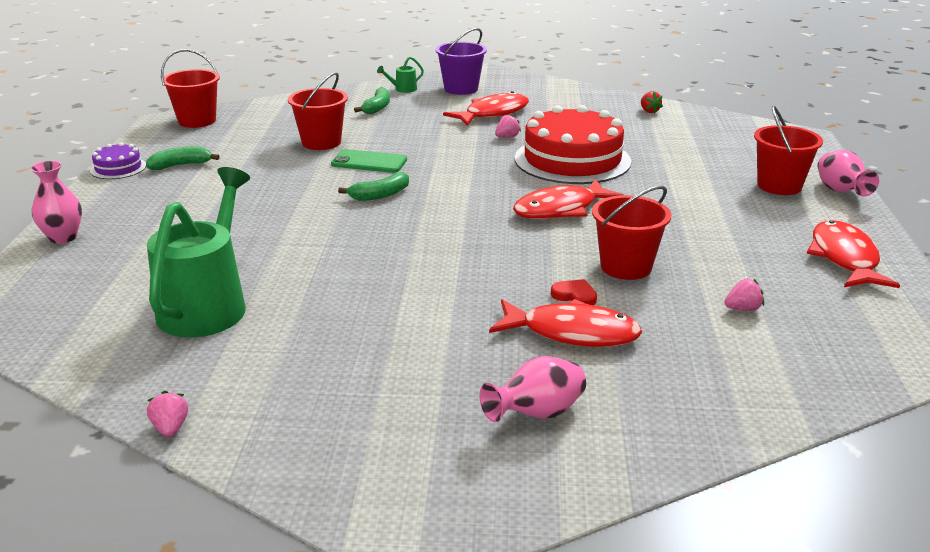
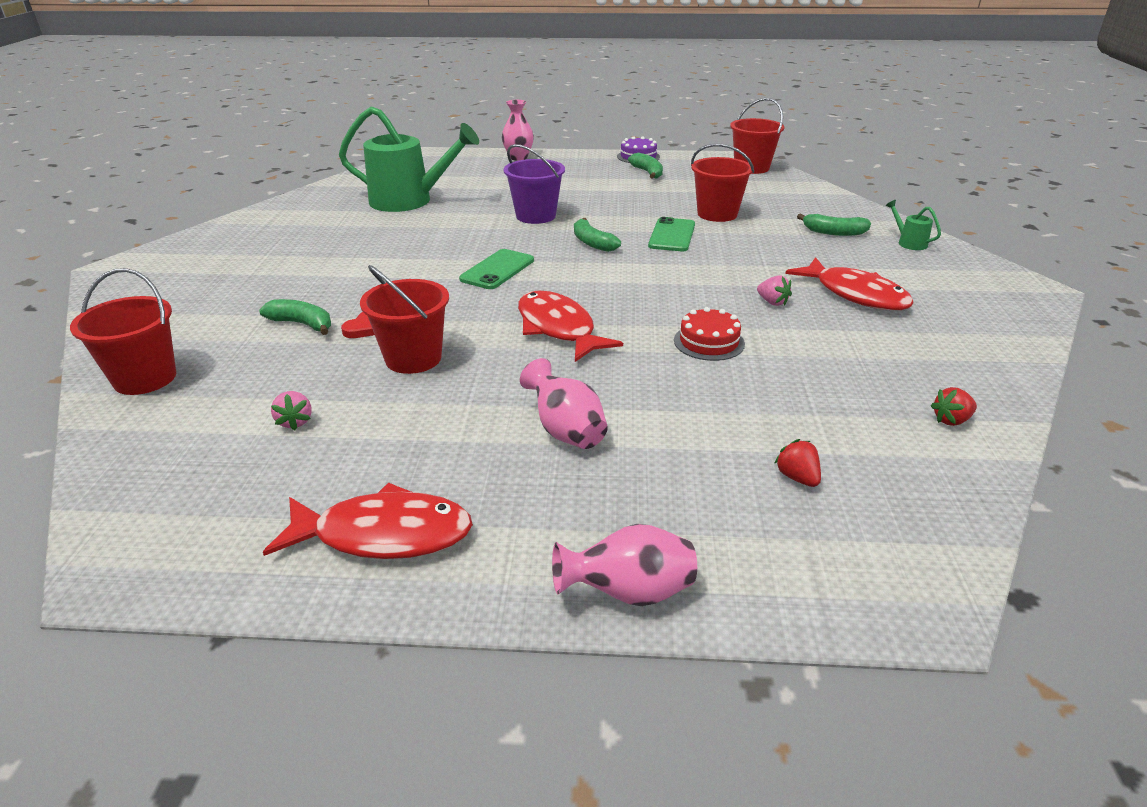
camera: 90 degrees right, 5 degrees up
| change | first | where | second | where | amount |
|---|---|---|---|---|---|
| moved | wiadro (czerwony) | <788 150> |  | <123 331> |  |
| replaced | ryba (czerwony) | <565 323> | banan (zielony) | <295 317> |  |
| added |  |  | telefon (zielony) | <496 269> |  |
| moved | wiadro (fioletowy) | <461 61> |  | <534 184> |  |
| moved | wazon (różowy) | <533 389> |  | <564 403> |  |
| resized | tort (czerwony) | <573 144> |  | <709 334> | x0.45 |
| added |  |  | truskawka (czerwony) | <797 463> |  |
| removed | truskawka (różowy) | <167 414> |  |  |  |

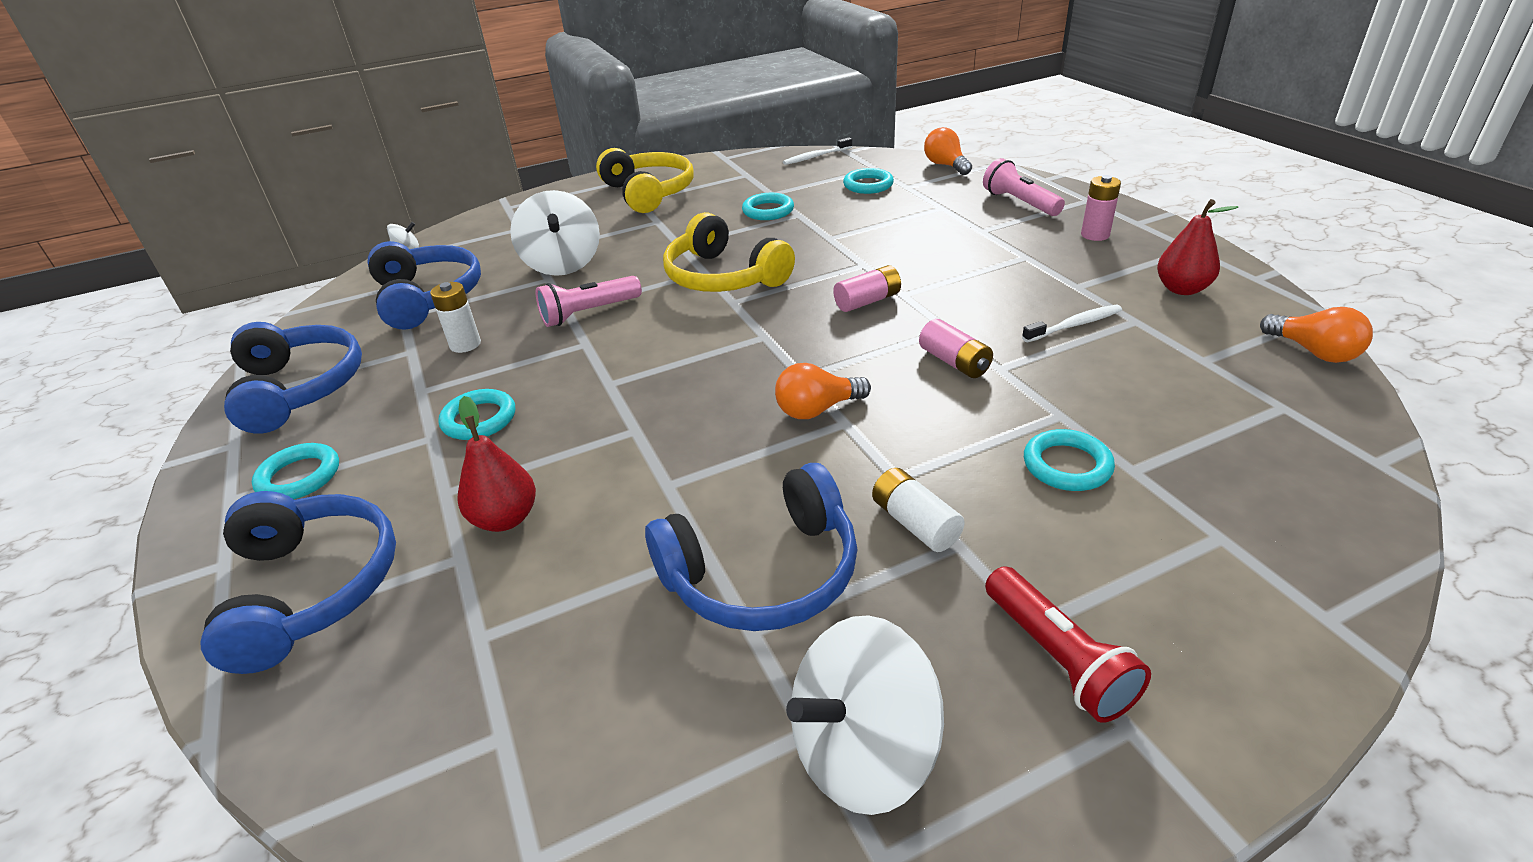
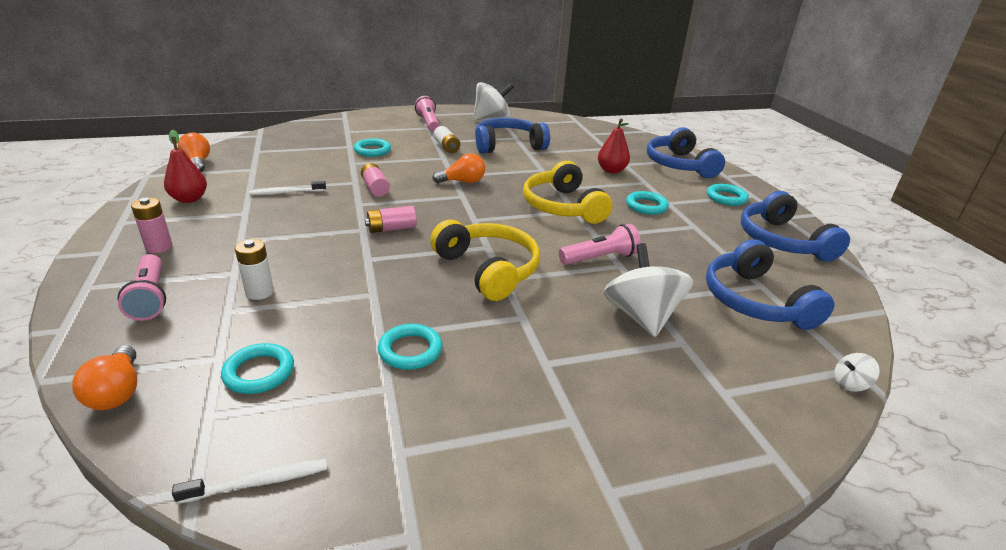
camera: 175 degrees left, 5 degrees down
| change | first | where | second | where | amount |
|---|---|---|---|---|---|
| moved | bateria (biały) | <455 317> |  | <254 269> |  |
| recoloured | latarka (czerwony) | <1068 644> | latarka (różowy) | <427 114> |  |
| moved | słuchawki (żółty) | <645 180> |  | <567 192> |  |

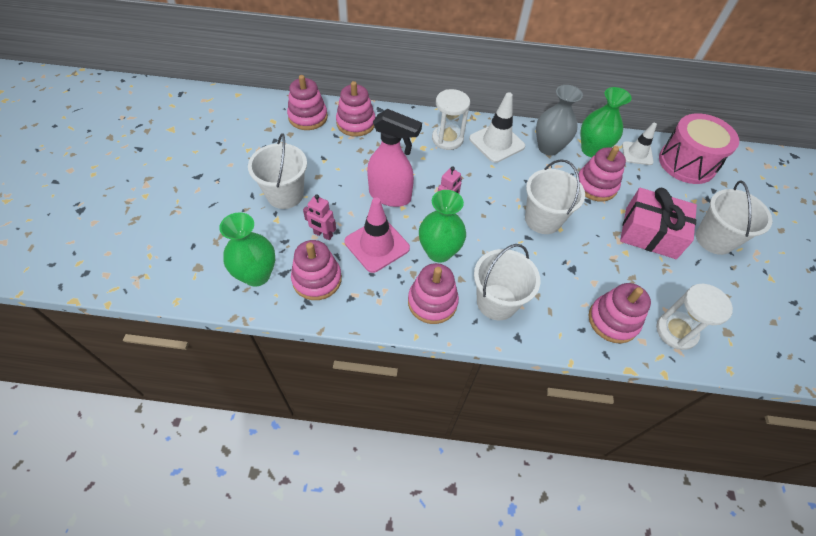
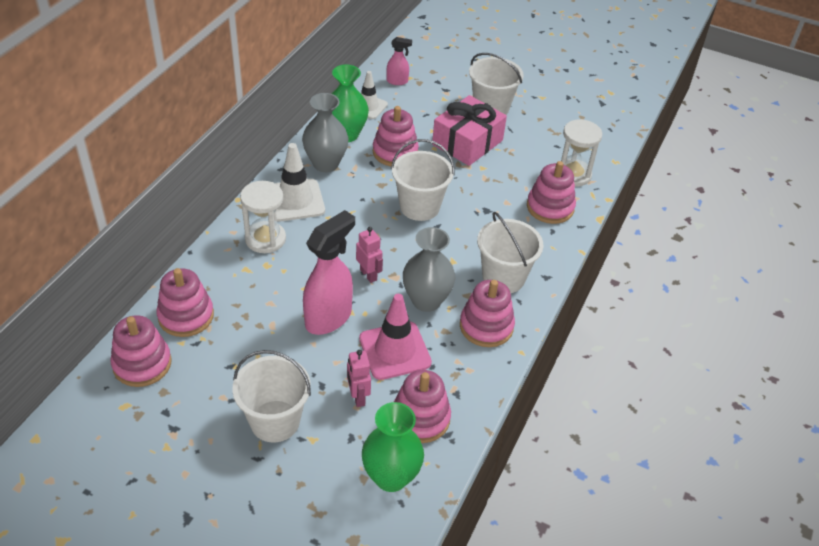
camera: 70 degrees left, 10 degrees down
| change | first | where | second | where | amount |
|---|---|---|---|---|---|
| turned | robot (różowy) | <319 217> |  | <359 378> | 120 degrees clockwise |
| replaced | bęben (różowy) | <699 148> | spryskiwacz (różowy) | <399 61> |  |
| recoloured | wazon (zielony) | <442 226> | wazon (szary) | <429 269> |  |

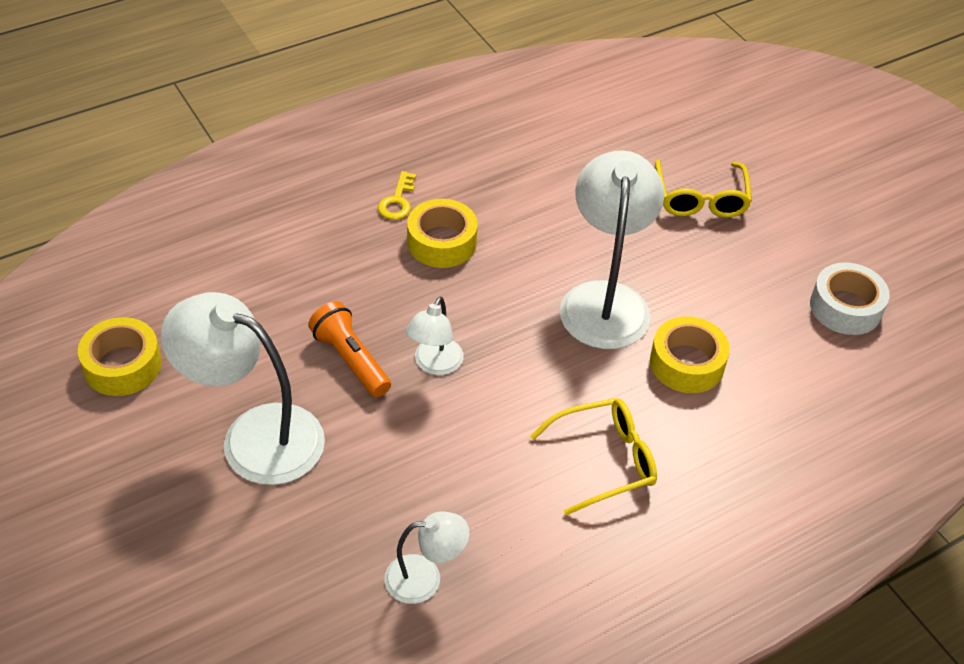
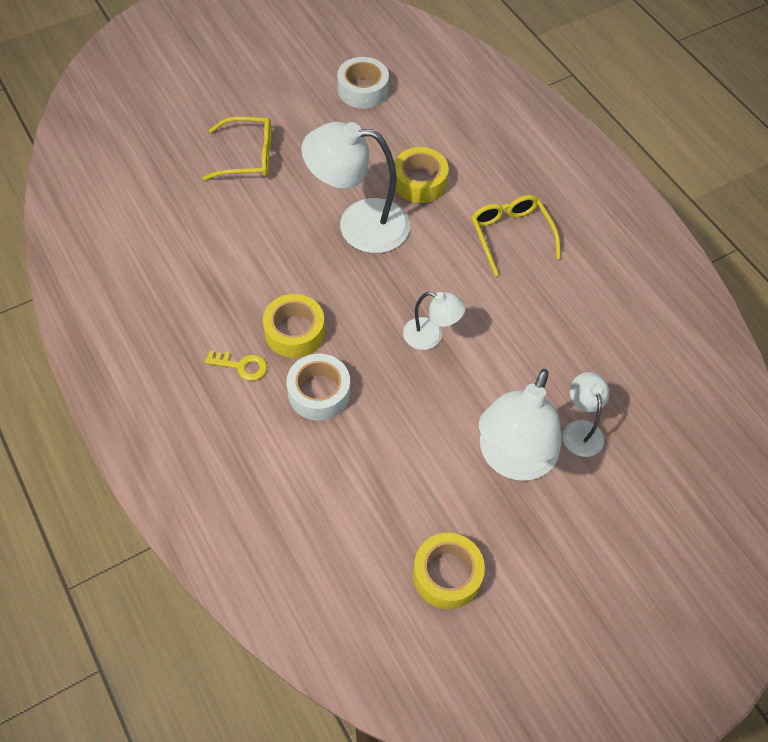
camera: 90 degrees left, 10 degrees up
| change | first | where | second | where | amount |
|---|---|---|---|---|---|
| added |  |  | taśma klejąca (biały) | <318 387> |  |
| moved | lampka (biały) | <426 557> |  | <586 414> |  |
| removed | latarka (pomarańczowy) | <349 349> |  |  |  |

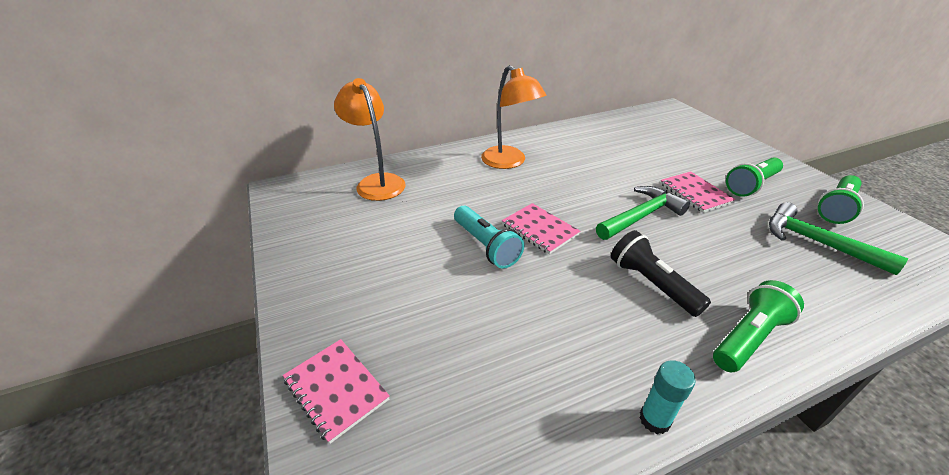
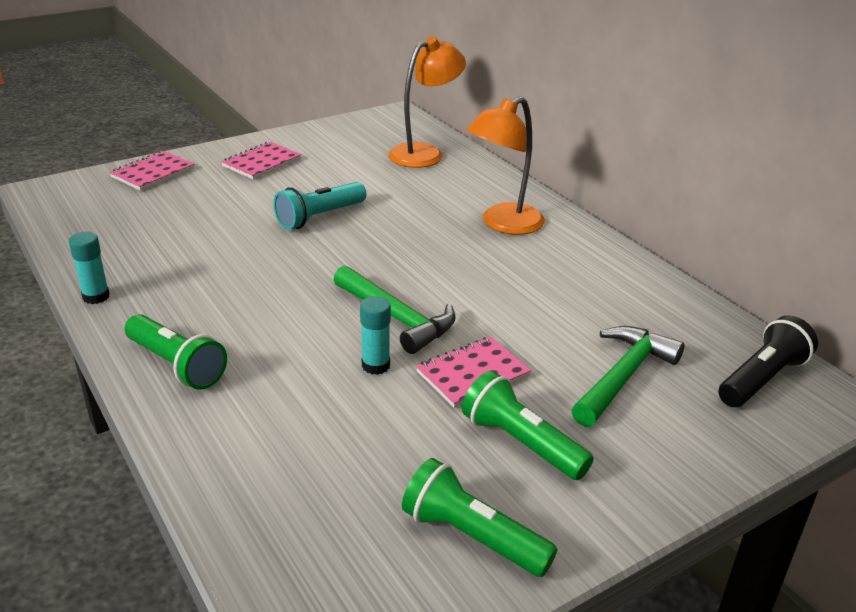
camera: 80 degrees right, 5 degrees down
| change | first | where | second | where | amount |
|---|---|---|---|---|---|
| moved | zeszyt (różowy) | <541 229> |  | <261 160> |  |
| added |  |  | klej w sztyfcie (turkusowy) | <375 335> |  |
| moved | młotek (zielony) | <838 238> |  | <628 376> |  |
| moved | latarka (czarny) | <661 273> |  | <768 361> |  |

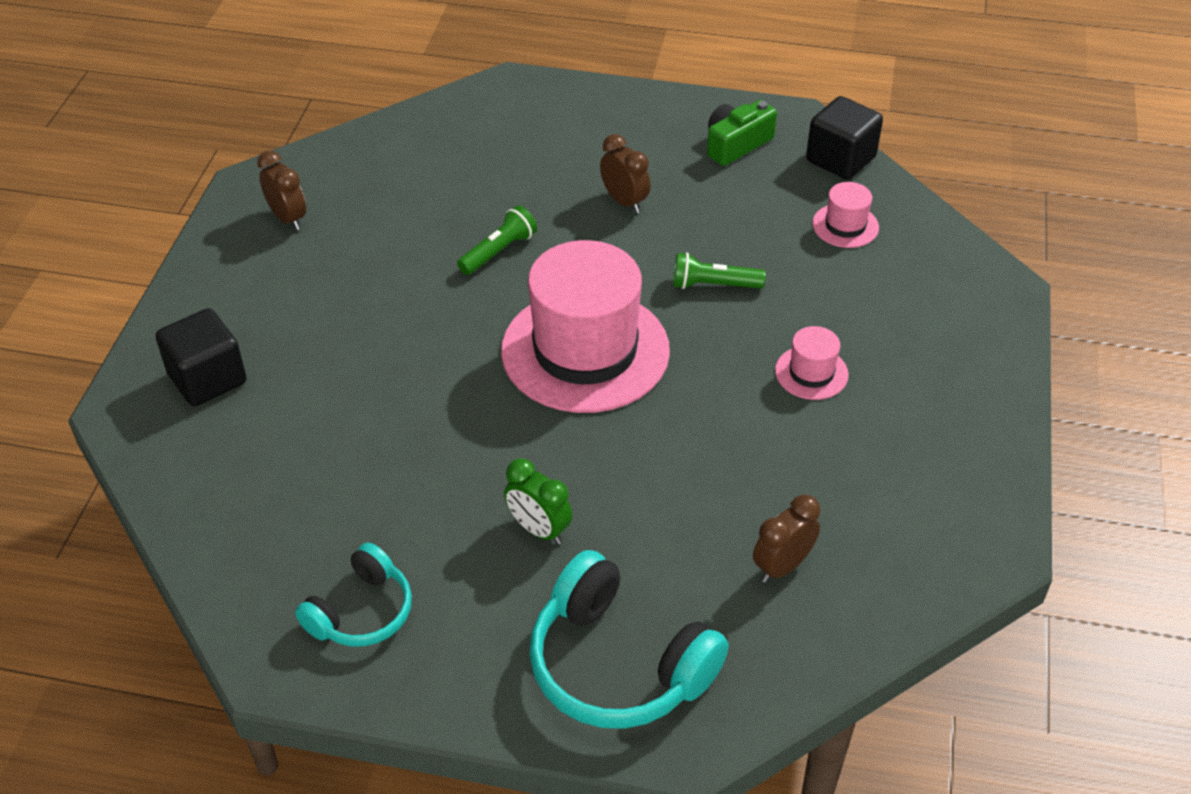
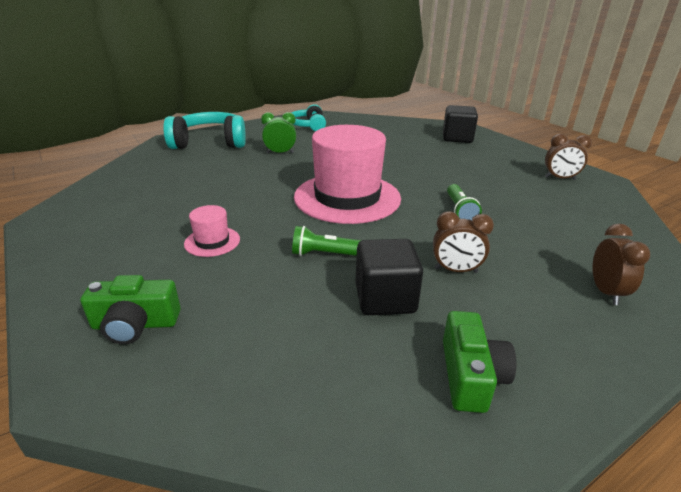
camera: 135 degrees right, 15 degrees down
| change | first | where | second | where | amount |
|---|---|---|---|---|---|
| added |  |  | aparat fotograficzny (zielony) | <130 309> |  |
| turned | latarka (zielony) | <719 270> |  | <327 241> | 135 degrees counterclockwise |
| moved | sześcian (czarny) | <844 138> |  | <389 277> |  |
| moved | budzik (brązowy) | <786 539> |  | <621 264> |  |
| removed | kapelusz (różowy) | <845 215> |  |  |  |

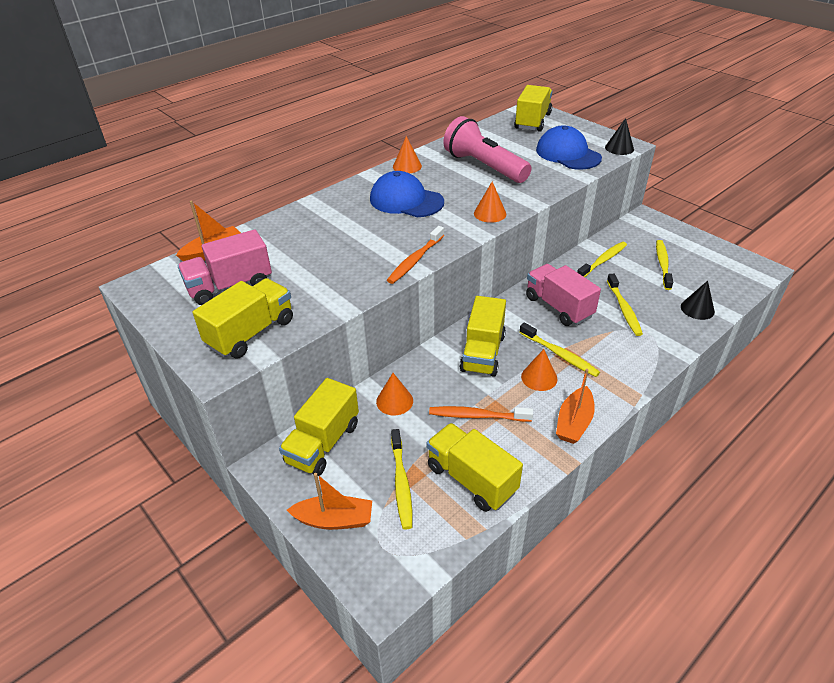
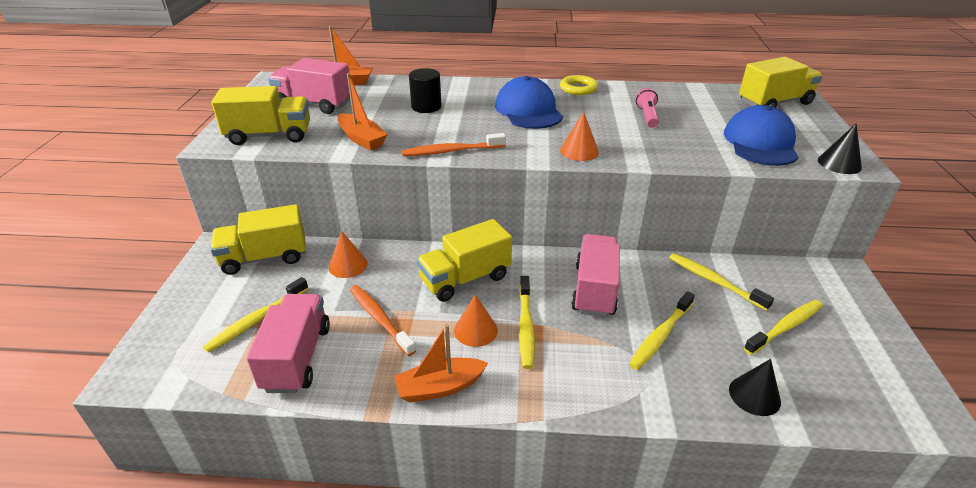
camera: 45 degrees right, 5 degrees down
| change | first | where | second | where | amount |
|---|---|---|---|---|---|
| recoloured | ciężarówka (żółty) | <475 467> | ciężarówka (różowy) | <288 343> |  |
| moved | łódka (pomarańczowy) | <329 501> |  | <362 111> |  |
| added |  |  | walec (czarny) | <425 90> |  |
| replaced | stożek (pomarańczowy) | <407 154> | pierścień (żółty) | <579 85> |  |
| resized | latarka (różowy) | <487 149> |  | <647 108> | x0.45 |
| turned | szczoteczka do zębów (żółty) | <602 259> |  | <721 282> | 135 degrees counterclockwise |

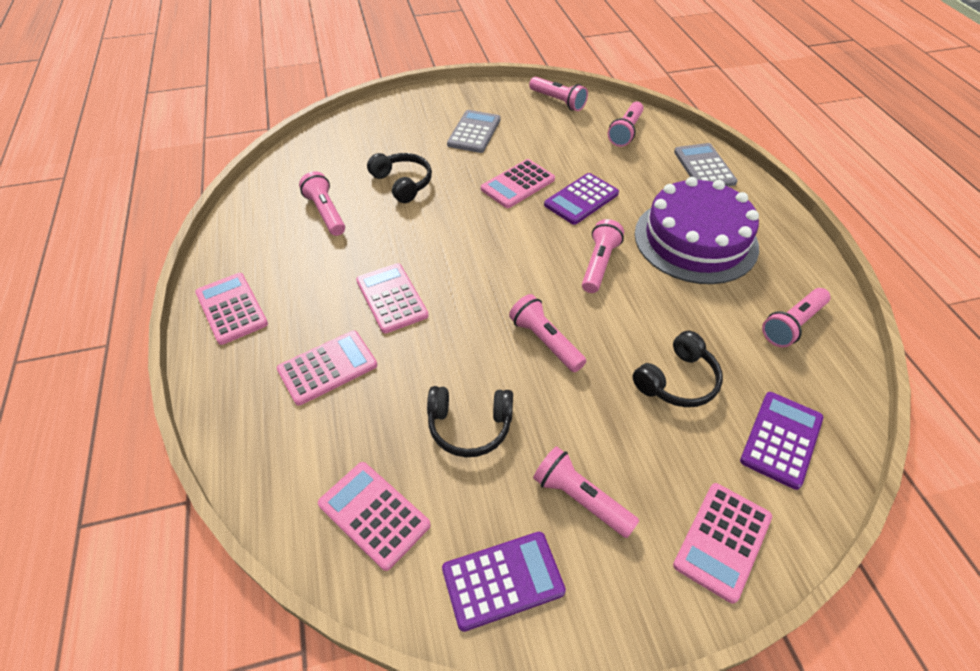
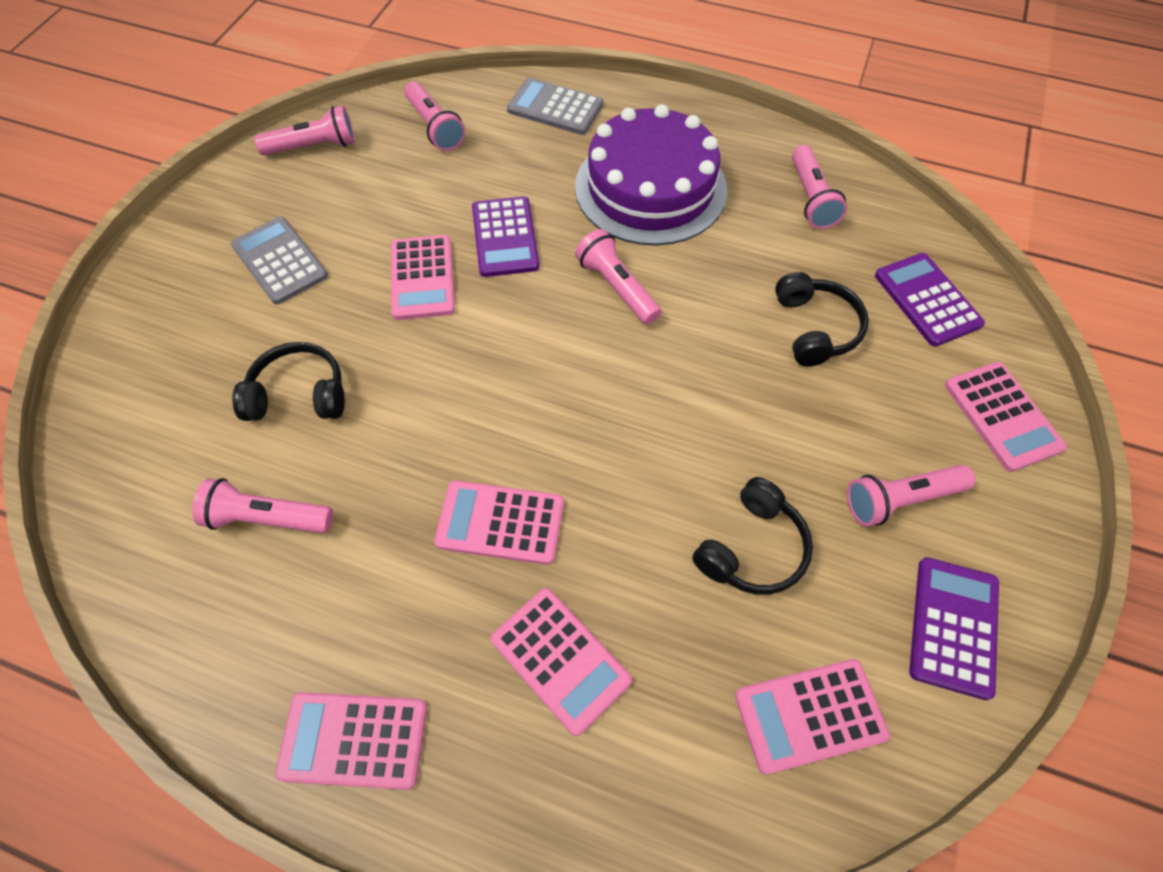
camera: 55 degrees left, 10 degrees up
| change | first | where | second | where | amount |
|---|---|---|---|---|---|
| turned | kalkulator (różowy) | <327 367> |  | <561 662> | 135 degrees clockwise |
| removed | latarka (różowy) | <547 333> |  |  |  |

